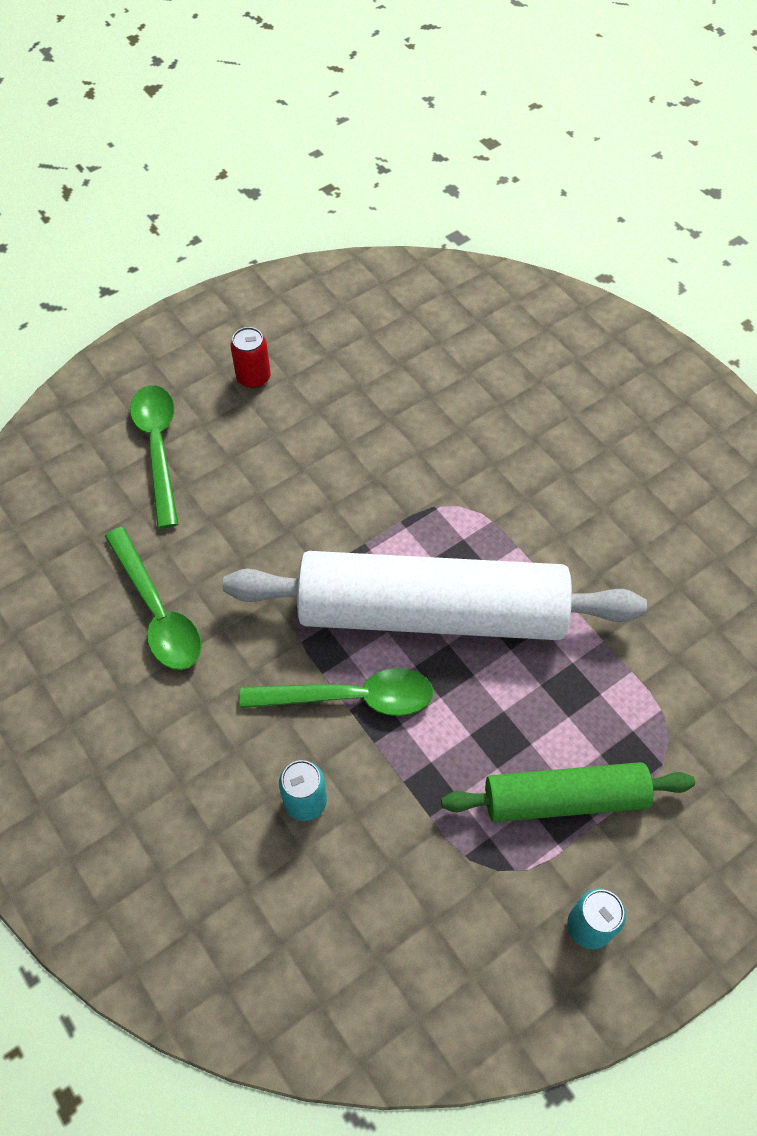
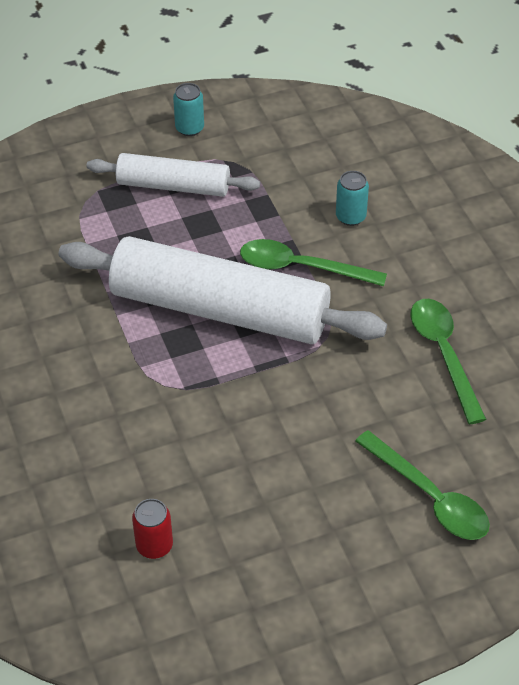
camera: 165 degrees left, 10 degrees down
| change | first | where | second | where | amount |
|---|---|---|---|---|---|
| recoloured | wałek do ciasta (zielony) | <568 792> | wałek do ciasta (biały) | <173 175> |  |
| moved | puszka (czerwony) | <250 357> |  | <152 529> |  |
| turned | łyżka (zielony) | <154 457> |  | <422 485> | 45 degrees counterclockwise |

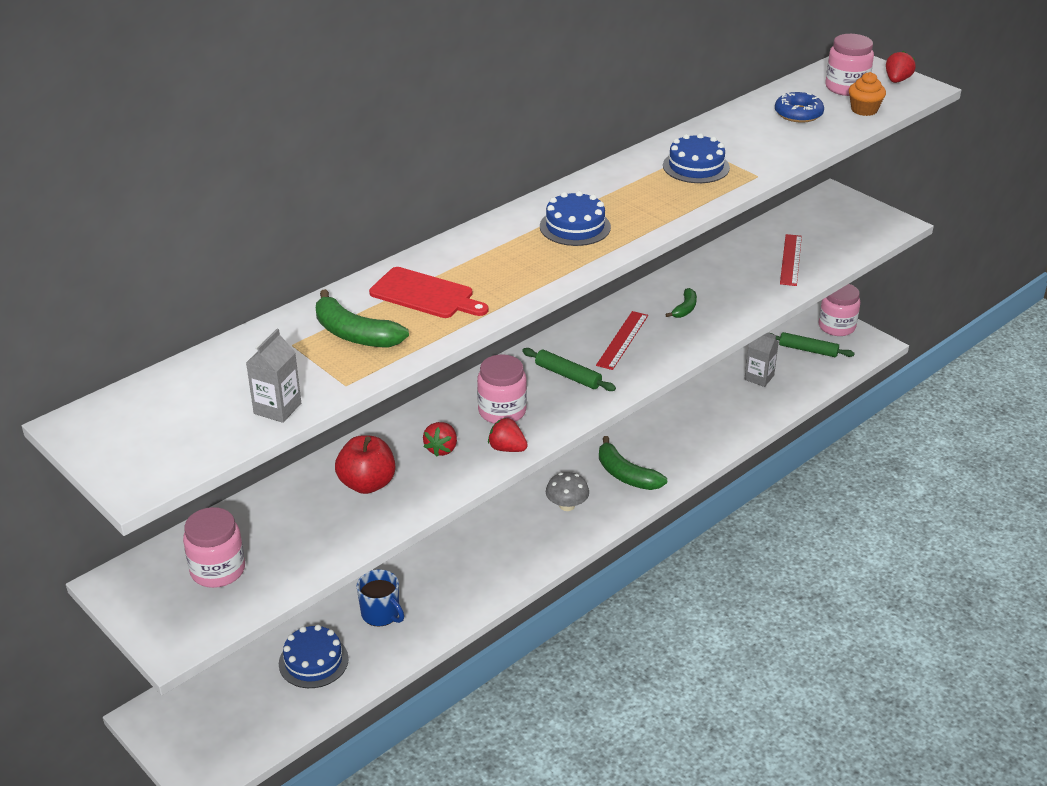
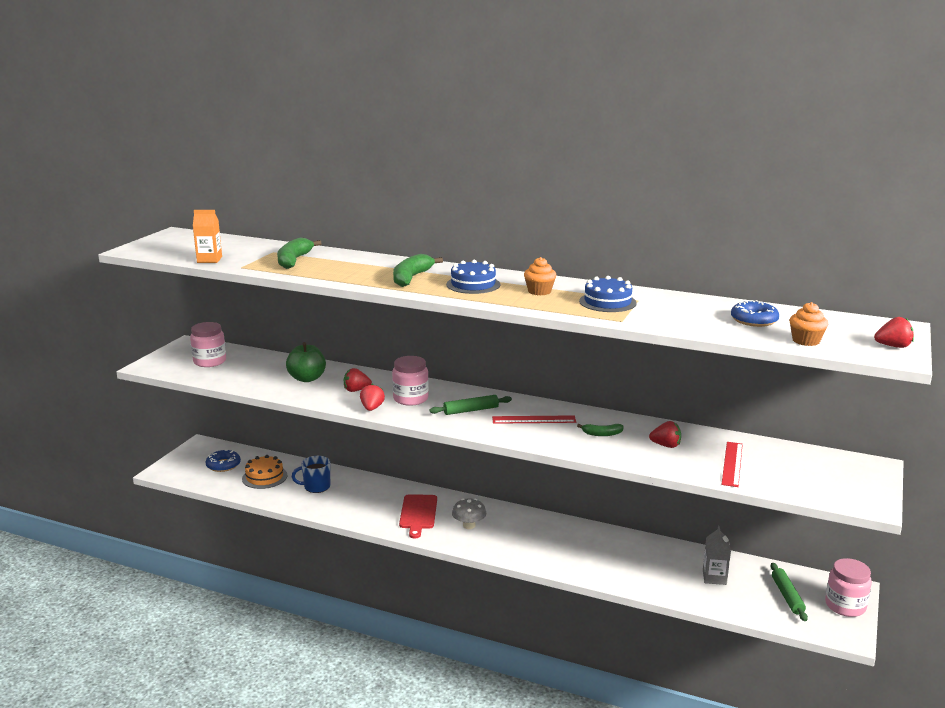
camera: 65 degrees right, 15 degrees down
| change | first | where | second | where | amount |
|---|---|---|---|---|---|
| recoloured | karton mleka (szary) | <273 376> | karton mleka (pomarańczowy) | <207 236> |  |
| added |  |  | donut (niebieski) | <223 461> |  |
| recoloured | tort (niebieski) | <314 656> | tort (pomarańczowy) | <265 472> |  |
| recoloured | jabłko (czerwony) | <365 464> | jabłko (zielony) | <306 362> |  |
| turned | kubek (niebieski) | <380 598> |  | <311 474> | 60 degrees clockwise |
| moved | banan (zielony) | <633 463> |  | <418 270> |  |
| moved | deska do krojenia (czerwony) | <429 292> |  | <418 516> |  |
| turned | wałek do ciasta (zielony) | <569 369> |  | <470 405> | 60 degrees clockwise |
| added |  |  | muffinka (pomarańczowy) | <540 276> |  |
| added |  |  | truskawka (czerwony) | <665 434> |  |
| turned | linijka (czerwony) | <791 260> |  | <732 464> | 60 degrees counterclockwise |
| removed | słoik (różowy) | <849 65> |  |  |  |

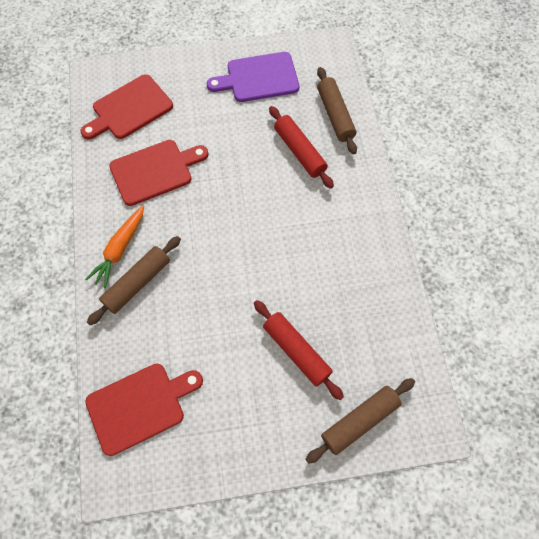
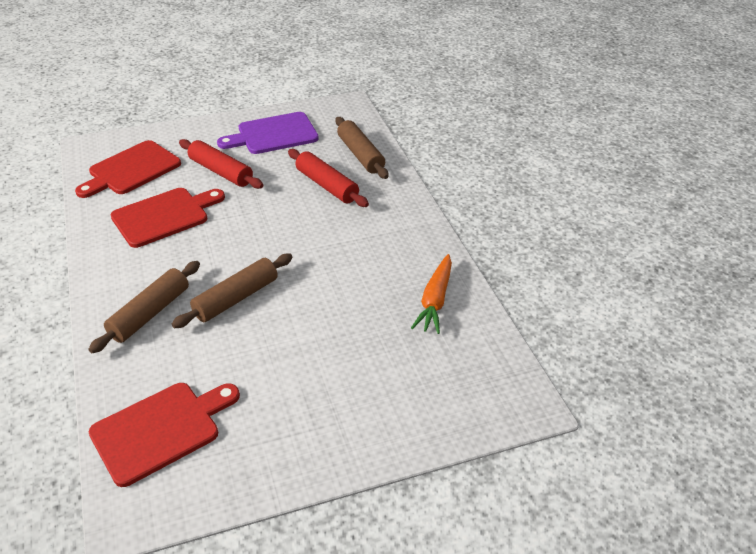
camera: 10 degrees left, 25 degrees down
| change | first | where | second | where | amount |
|---|---|---|---|---|---|
| moved | wałek do ciasta (brązowy) | <360 421> |  | <232 291> |  |
| moved | wałek do ciasta (czerwony) | <299 350> |  | <221 164> |  |
| moved | marchewka (pomarańczowy) | <114 247> |  | <431 294> |  |

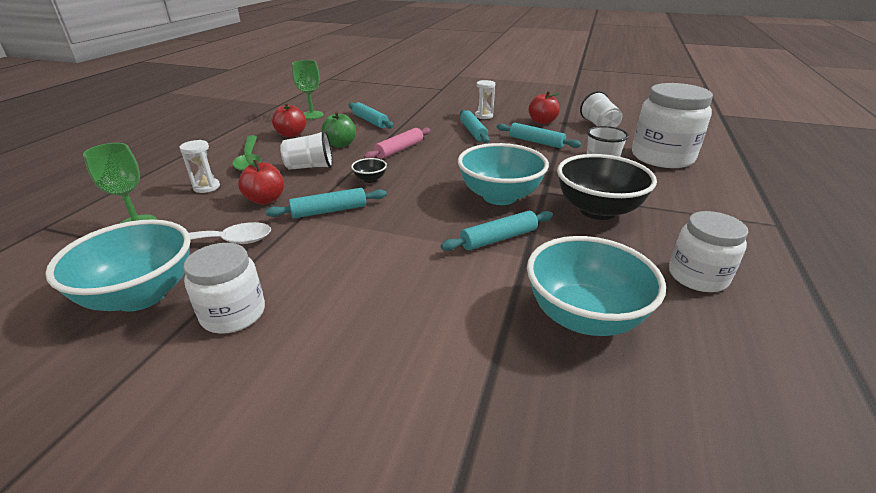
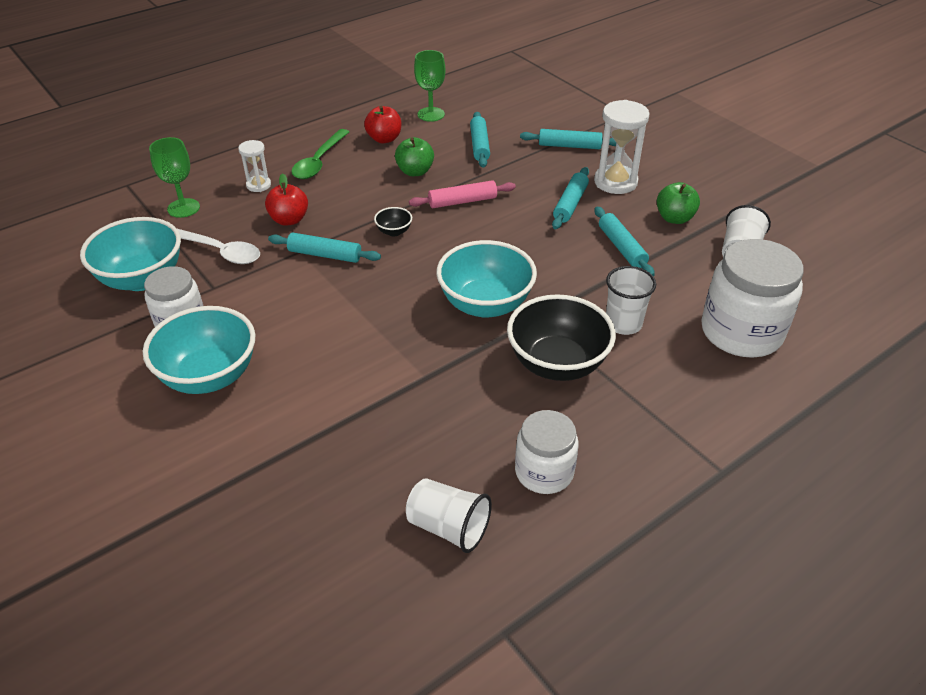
camera: 35 degrees right, 10 degrees up
| change | first | where | second | where | amount |
|---|---|---|---|---|---|
| moved | miska (turkusowy) | <596 286> |  | <199 350> |  |
| moved | szklanka (biały) | <306 150> |  | <449 515> |  |
| moved | wałek do ciasta (turkusowy) | <497 231> |  | <568 139> |  |
| resized | klepsydra (biały) | <485 99> |  | <622 147> | x1.77 |
| recoloured | jabłko (czerwony) | <544 107> | jabłko (zielony) | <678 203> |  |

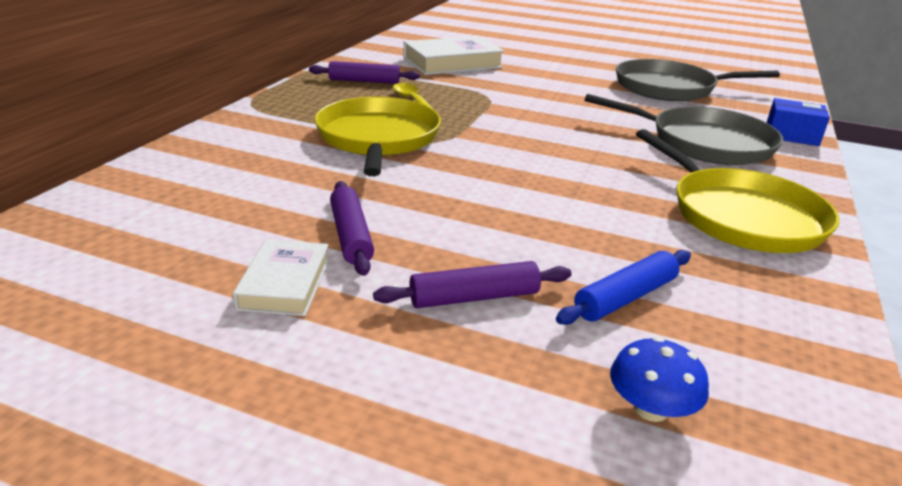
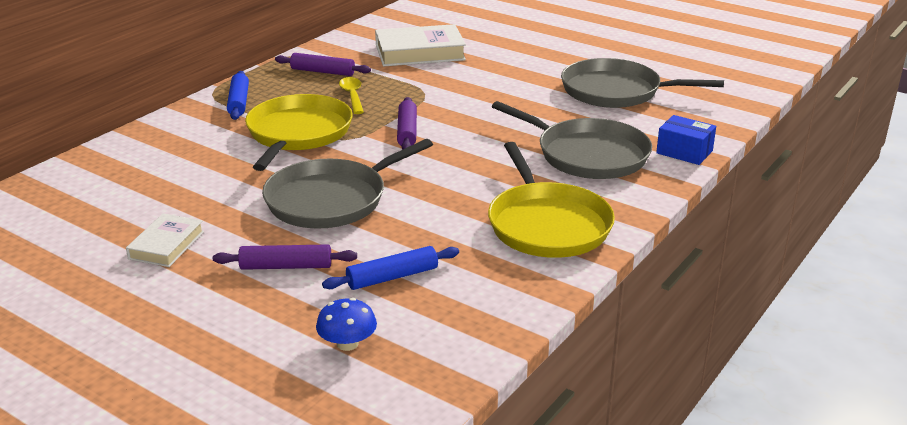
camera: 15 degrees right, 0 degrees up
| change | first | where | second | where | amount |
|---|---|---|---|---|---|
| added |  |  | wałek do ciasta (niebieski) | <238 95> |  |
| added |  |  | patelnia (szary) | <347 184> |  |
| moved | wałek do ciasta (fioletowy) | <352 228> |  | <407 123> |  |

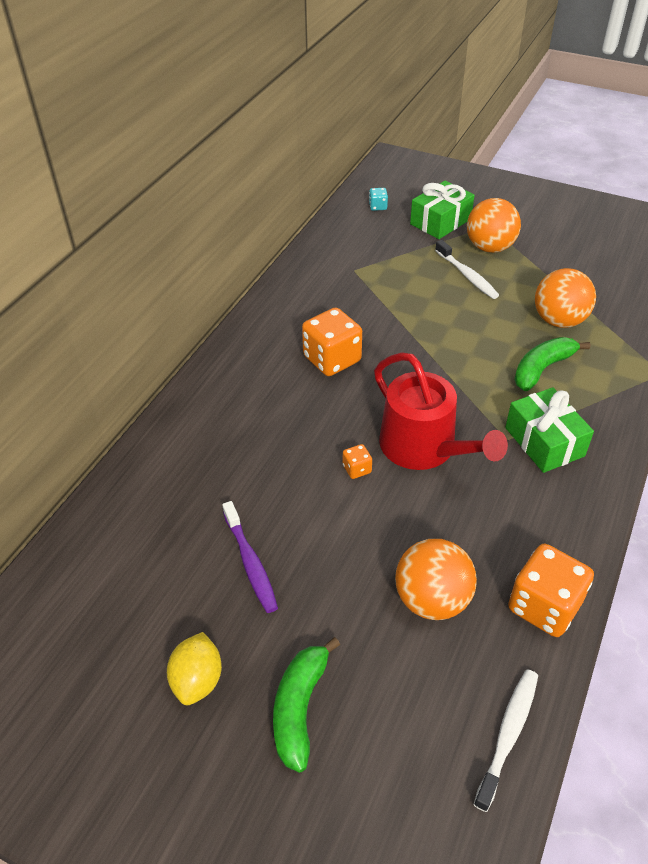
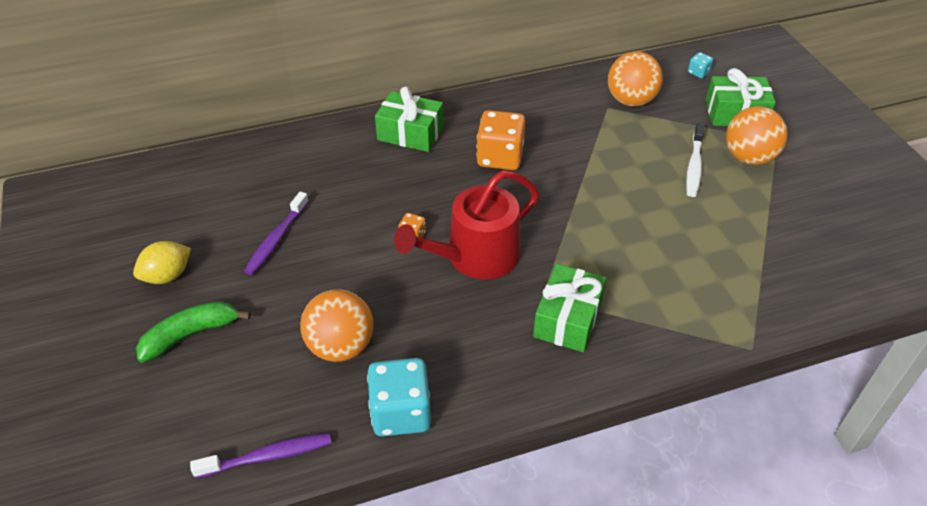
camera: 45 degrees right, 0 degrees up
| change | first | where | second | where | amount |
|---|---|---|---|---|---|
| recoloured | szczoteczka do zębów (biały) | <505 740> | szczoteczka do zębów (fioletowy) | <261 455> |  |
| recoloured | kostka do gry (pomarańczowy) | <551 590> | kostka do gry (turkusowy) | <399 397> |  |
| added |  |  | prezent (zielony) | <409 119> |  |
| turned | konewka (czerwony) | <441 411> |  | <466 225> | 45 degrees clockwise |
| moved | piłka (pomarańczowy) | <565 298> |  | <635 78> |  |
| removed | banan (zielony) | <552 364> |  |  |  |

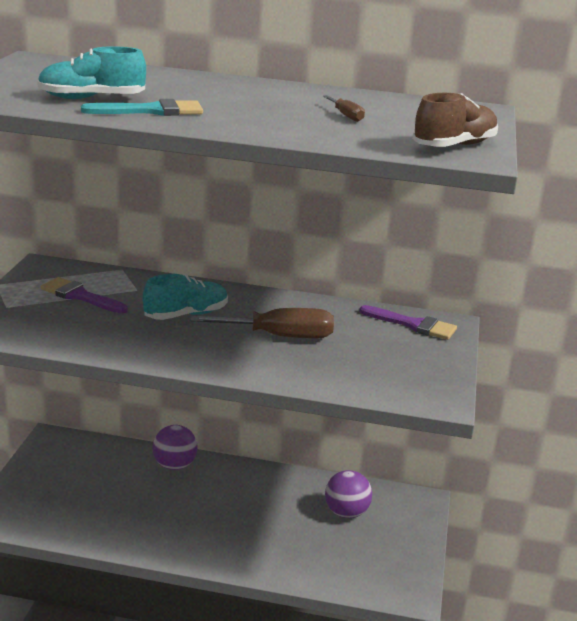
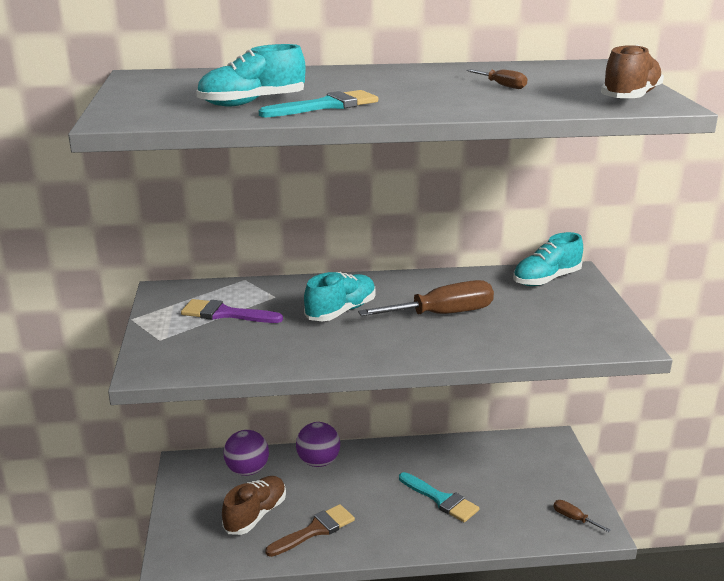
camera: 15 degrees left, 0 degrees up
| change | first | where | second | where | amount |
|---|---|---|---|---|---|
| added |  |  | but (brązowy) | <254 505> |  |
| moved | piłka (fioletowy) | <348 494> |  | <246 453> |  |
| added |  |  | pędzel (brązowy) | <310 530> |  |
| added |  |  | pędzel (turkusowy) | <439 497> |  |
| replaced | pędzel (fioletowy) | <408 322> | but (turkusowy) | <548 259> |  |
| added |  |  | śrubokręt (brązowy) | <582 516> |  |

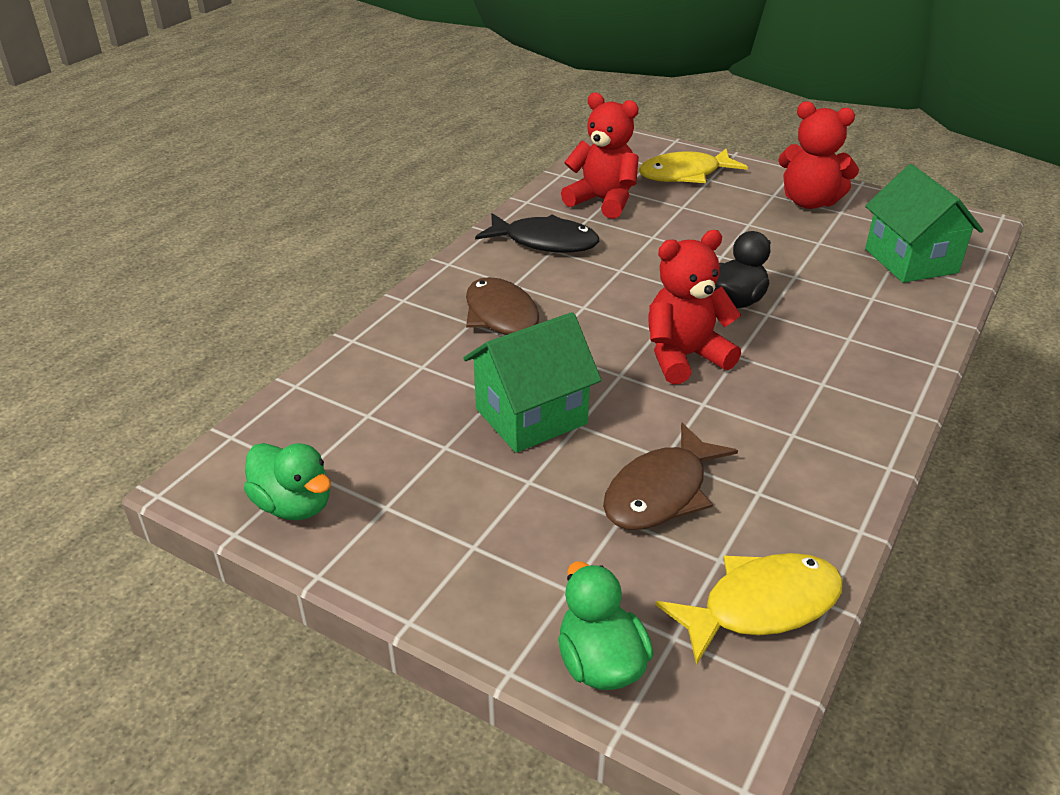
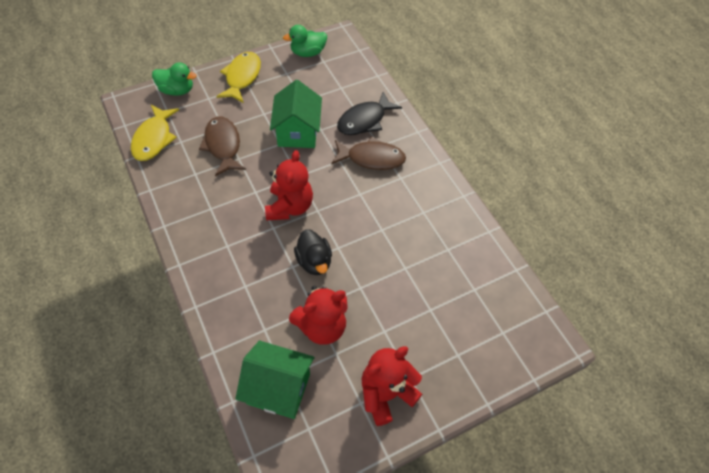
camera: 120 degrees right, 20 degrees up
| change | first | where | second | where | amount |
|---|---|---|---|---|---|
| moved | ryba (żółty) | <693 166> |  | <238 77> |  |
| moved | miś (czerwony) | <600 156> |  | <318 315> |  |
| moved | ryba (czarny) | <537 233> |  | <369 113> |  |

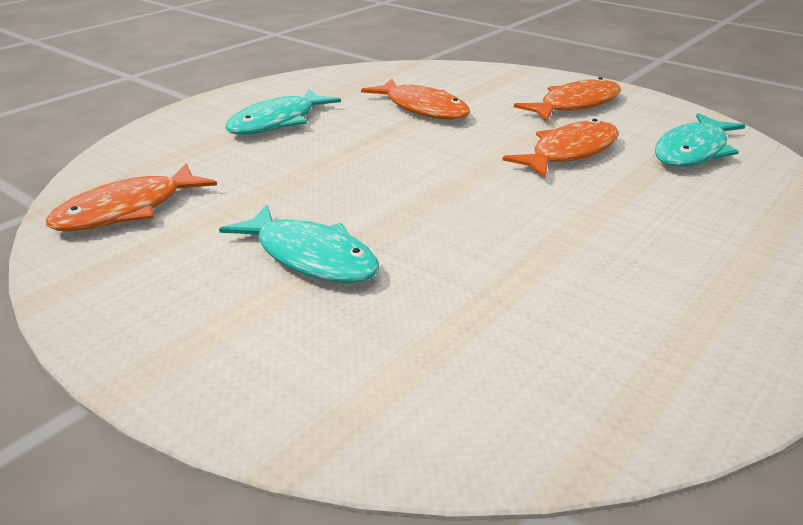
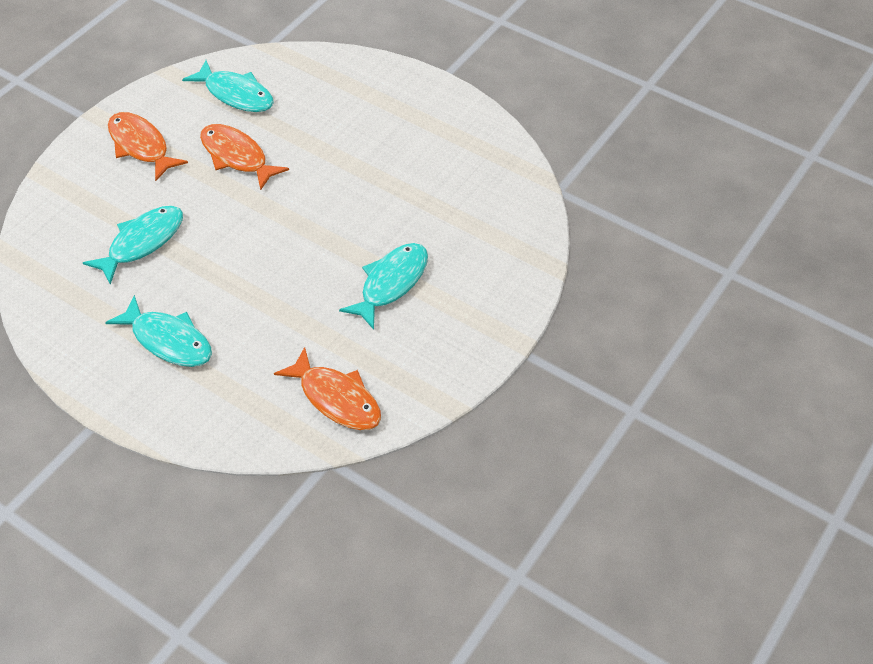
camera: 95 degrees left, 20 degrees up
| change | first | where | second | where | amount |
|---|---|---|---|---|---|
| recoloured | ryba (pomarańczowy) | <415 99> | ryba (turkusowy) | <133 245> |  |

